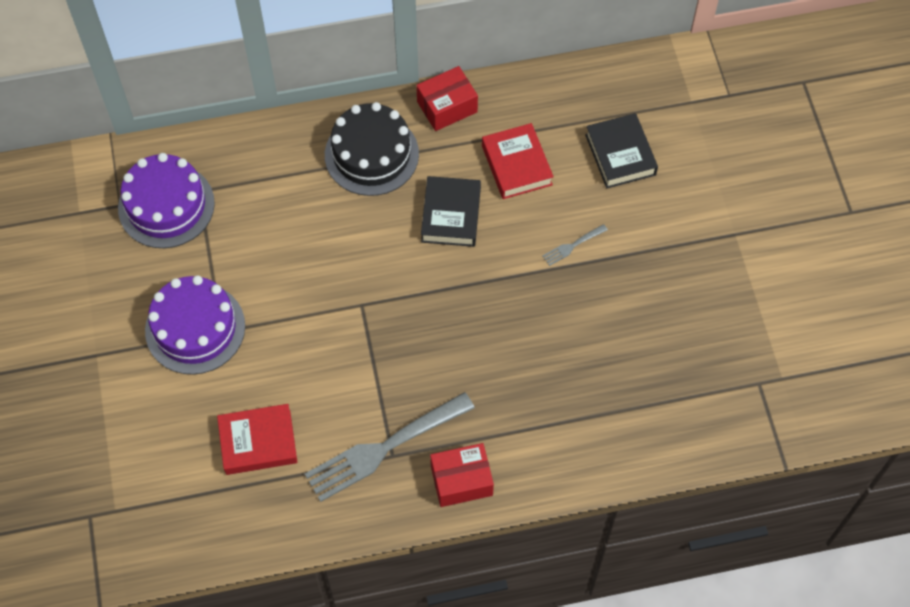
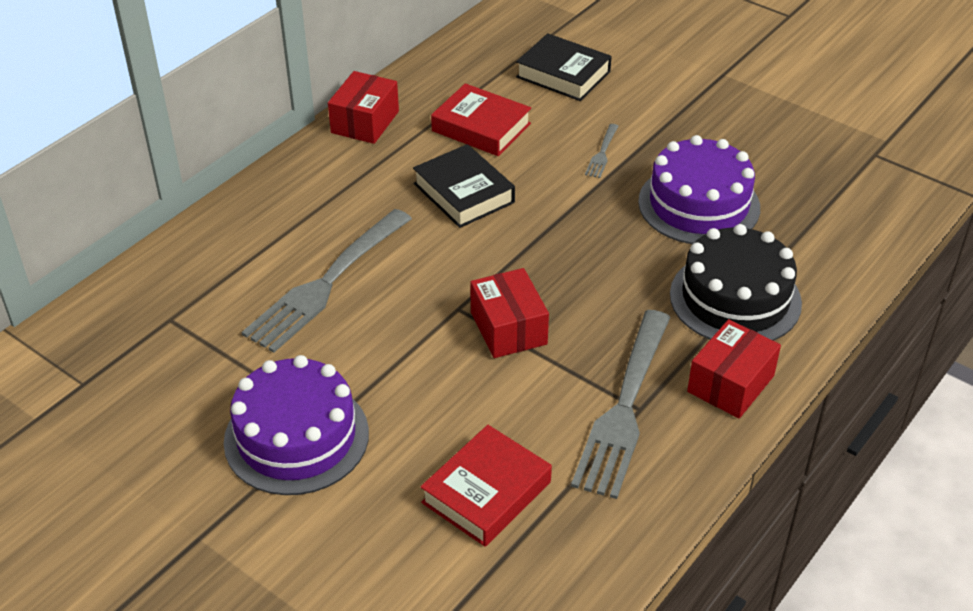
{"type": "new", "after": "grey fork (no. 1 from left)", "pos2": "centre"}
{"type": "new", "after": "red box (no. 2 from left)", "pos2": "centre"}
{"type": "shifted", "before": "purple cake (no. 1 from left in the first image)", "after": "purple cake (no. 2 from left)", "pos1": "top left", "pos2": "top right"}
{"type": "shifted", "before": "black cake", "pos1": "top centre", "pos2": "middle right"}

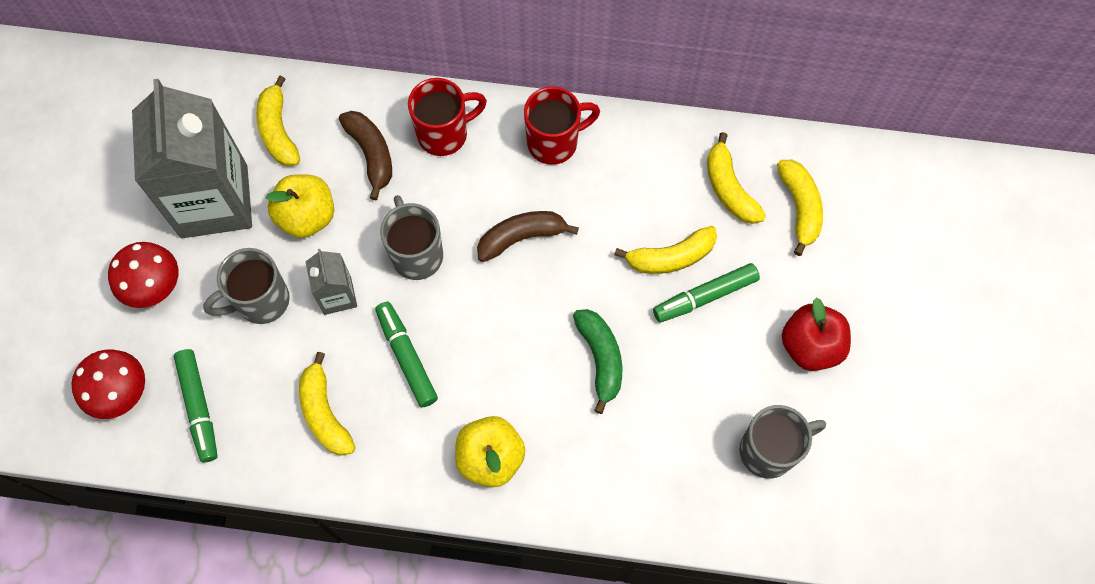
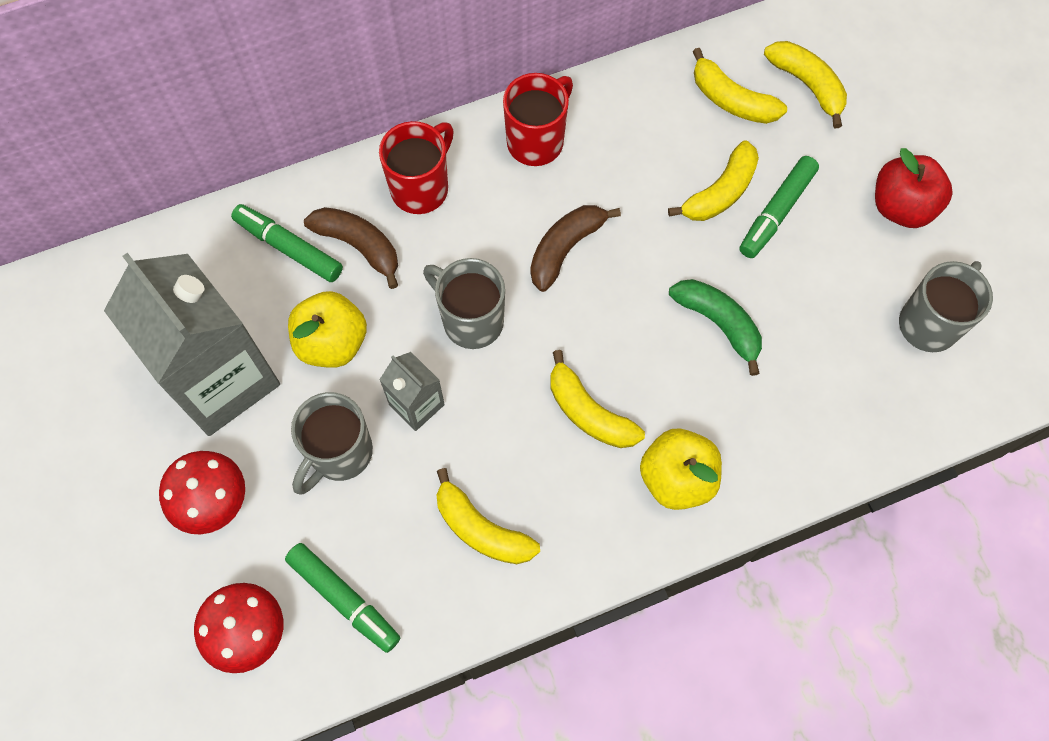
{"type": "shifted", "before": "green marker (no. 2 from left in the first image)", "after": "green marker (no. 1 from left)", "pos1": "centre", "pos2": "top left"}
{"type": "shifted", "before": "yellow banana (no. 1 from left in the first image)", "after": "yellow banana (no. 2 from left)", "pos1": "top left", "pos2": "centre"}

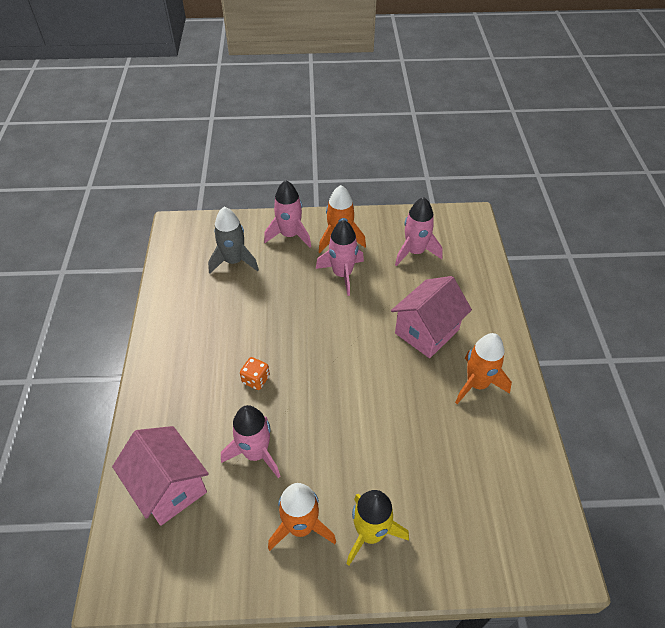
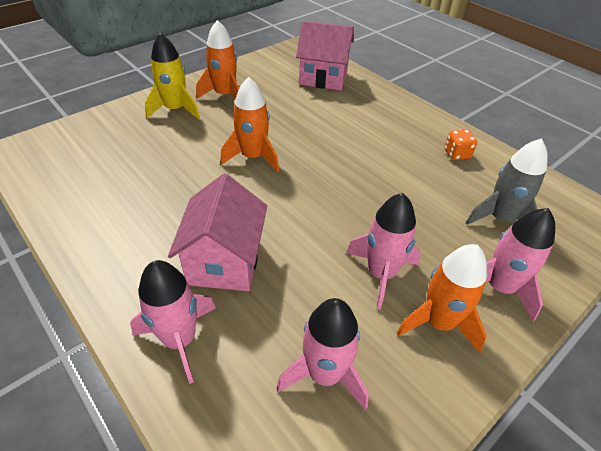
{"type": "shifted", "before": "pink rocket (no. 1 from left)", "pos1": "bottom centre", "pos2": "bottom left"}
{"type": "shifted", "before": "orange rocket (no. 3 from left in the first image)", "after": "orange rocket (no. 2 from left)", "pos1": "middle right", "pos2": "top centre"}
{"type": "shifted", "before": "orange dice", "pos1": "centre", "pos2": "top right"}

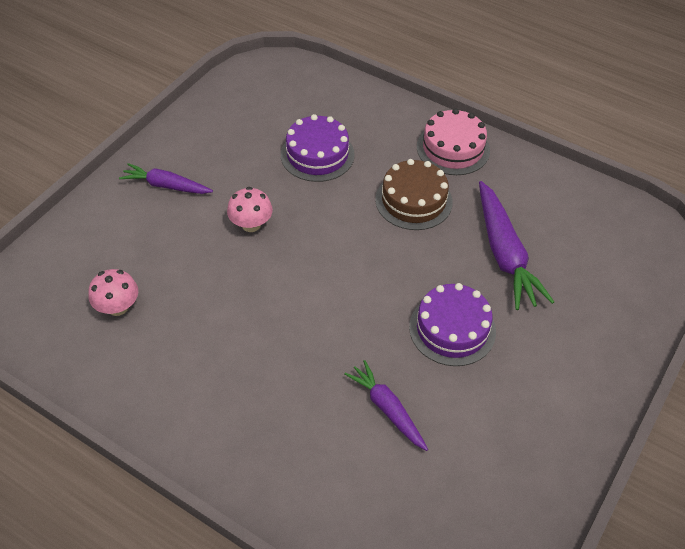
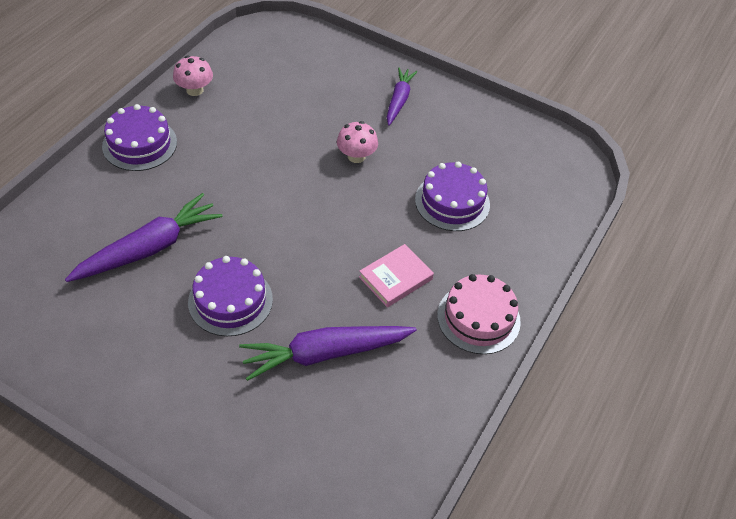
{"type": "scaled", "before": "purple carrot (no. 2 from left in the first image)", "pos1": "bottom centre", "pos2": "middle left", "scale": 1.62}
{"type": "new", "after": "purple cake (no. 1 from left)", "pos2": "top left"}
{"type": "shifted", "before": "pink mushroom (no. 1 from left)", "pos1": "middle left", "pos2": "top left"}
{"type": "swapped", "before": "brown cake", "after": "pink book", "pos1": "centre", "pos2": "centre"}

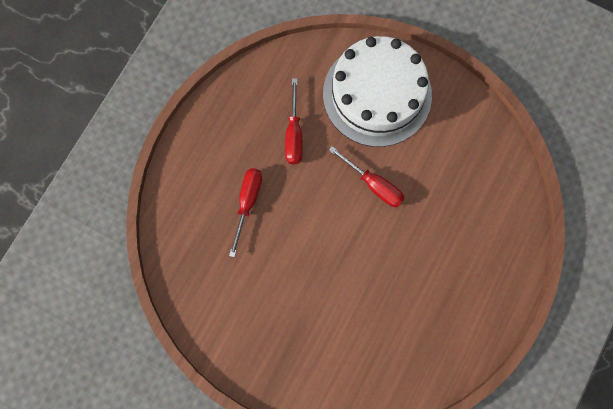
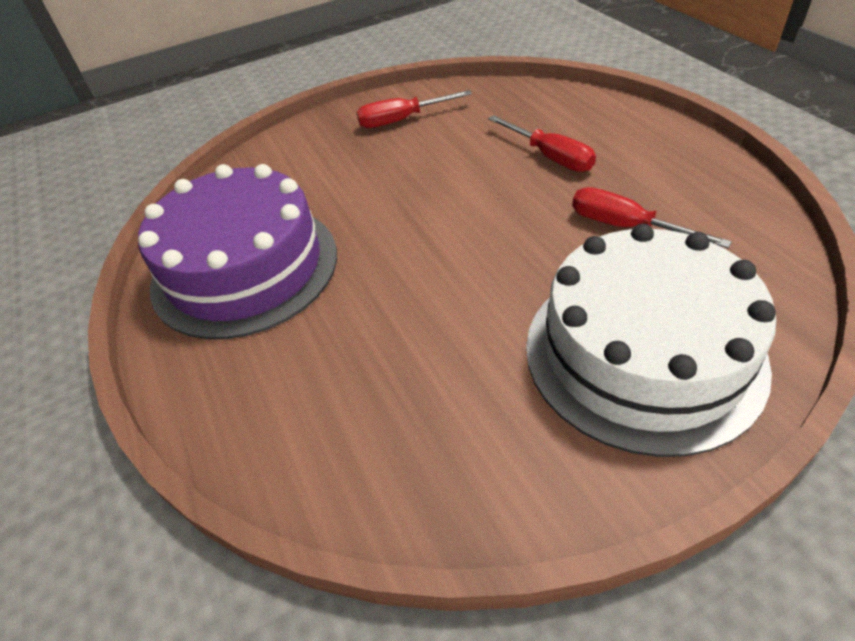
{"type": "new", "after": "purple cake", "pos2": "middle left"}
{"type": "shifted", "before": "red screwdriver (no. 3 from left in the first image)", "after": "red screwdriver (no. 1 from left)", "pos1": "centre", "pos2": "top centre"}

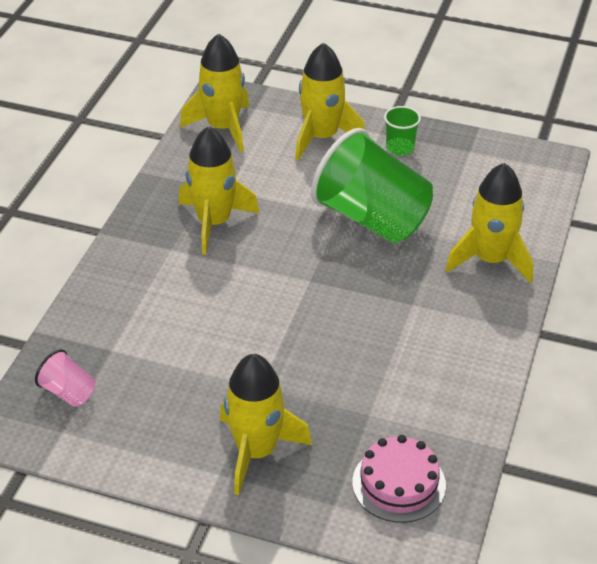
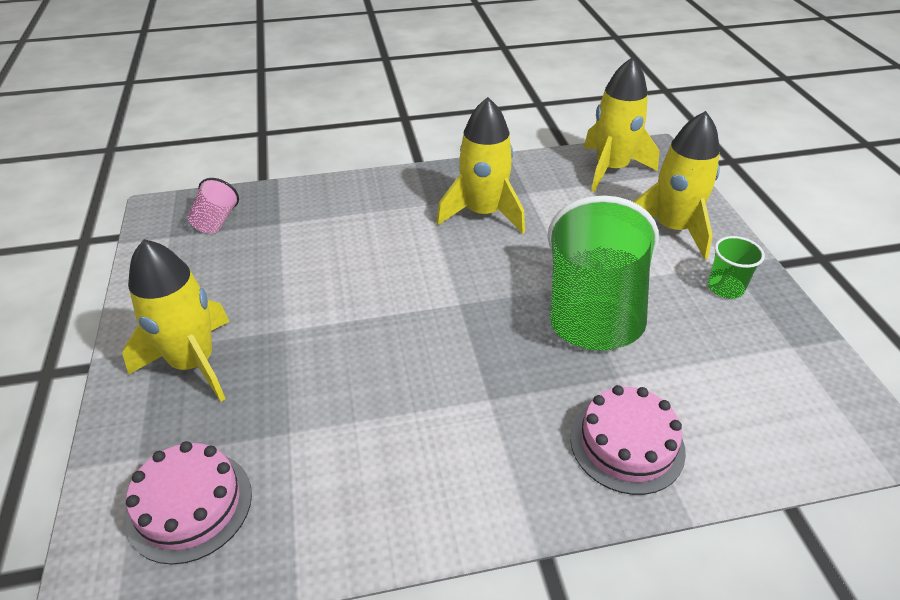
{"type": "swapped", "before": "yellow rocket (no. 5 from left)", "after": "pink cake (no. 2 from left)", "pos1": "middle right", "pos2": "bottom right"}

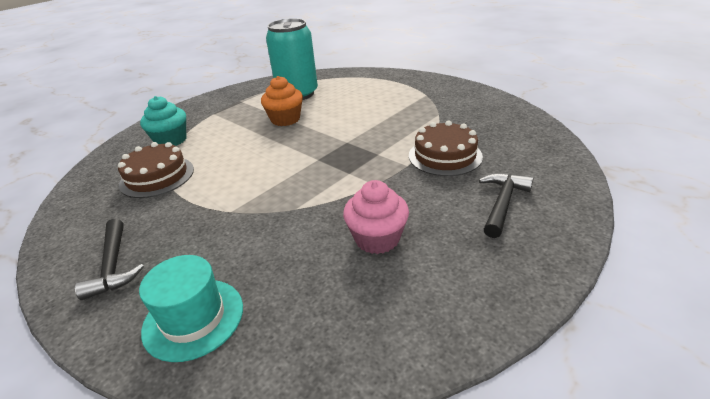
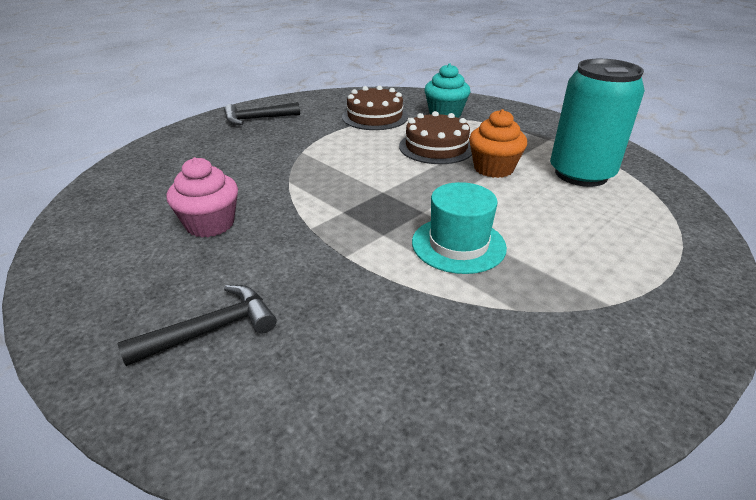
{"type": "rotated", "before": "black hammer (no. 2 from left in the first image)", "pos1": "middle right", "pos2": "middle left", "turn": -60}
{"type": "shifted", "before": "brown cake (no. 2 from left)", "pos1": "centre", "pos2": "top centre"}
{"type": "shifted", "before": "turquoise hat", "pos1": "bottom left", "pos2": "centre"}

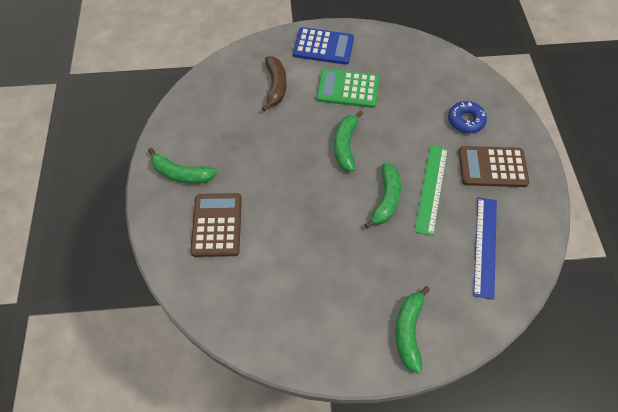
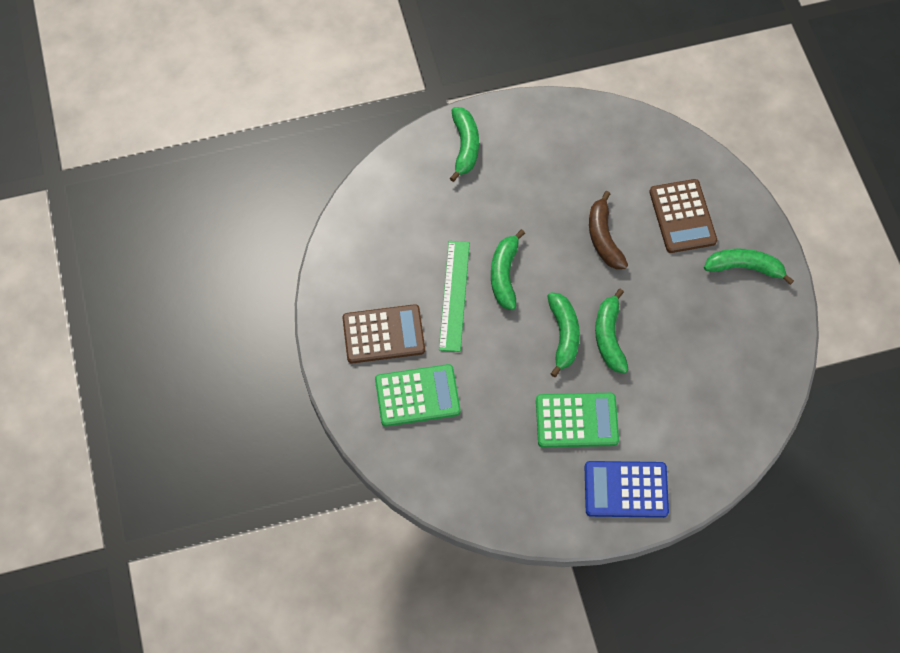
{"type": "swapped", "before": "blue donut", "after": "green calculator (no. 1 from left)", "pos1": "top right", "pos2": "centre"}
{"type": "shifted", "before": "brown banana", "pos1": "top centre", "pos2": "middle right"}
{"type": "new", "after": "green banana (no. 4 from left)", "pos2": "middle right"}
{"type": "gone", "before": "blue ruler", "pos1": "middle right"}

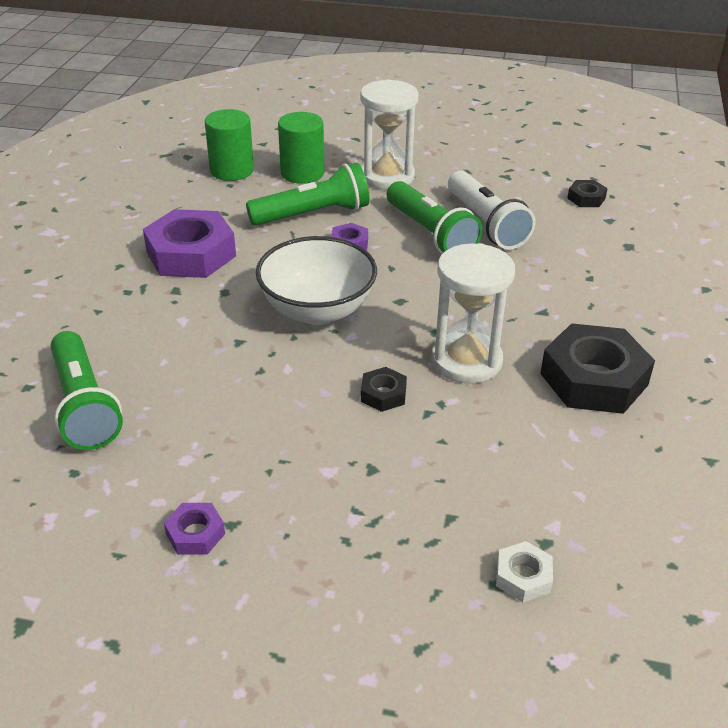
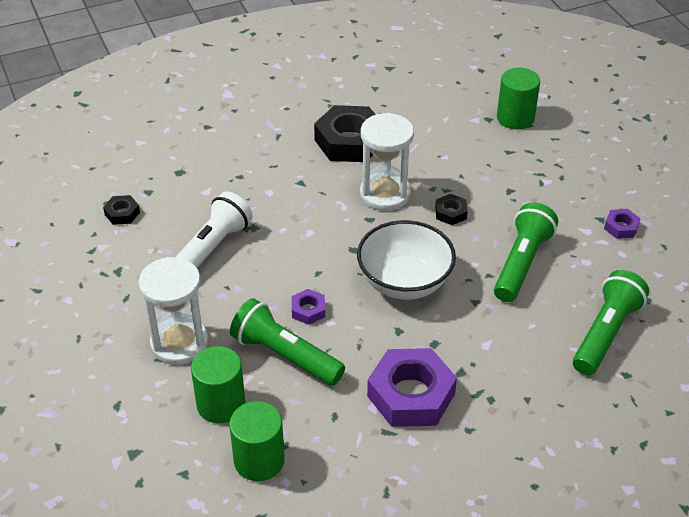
{"type": "shifted", "before": "green flashlight (no. 3 from left in the first image)", "after": "green flashlight (no. 2 from left)", "pos1": "top centre", "pos2": "middle right"}
{"type": "swapped", "before": "white nut", "after": "green cylinder (no. 3 from left)", "pos1": "bottom right", "pos2": "top right"}

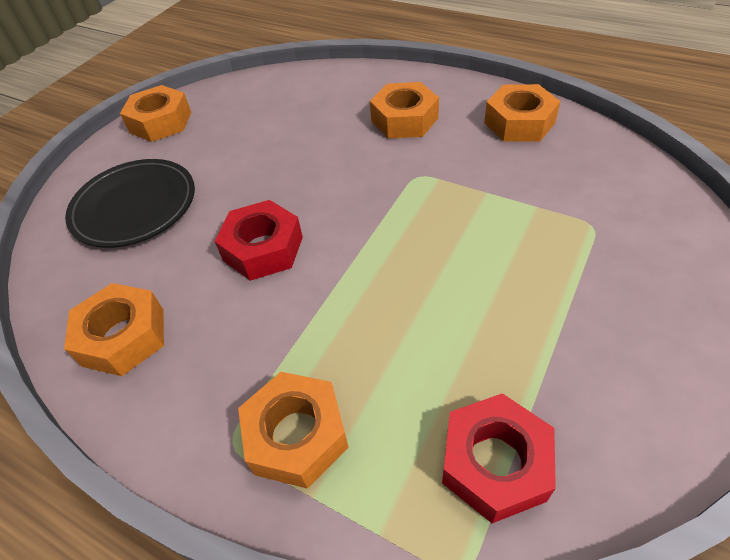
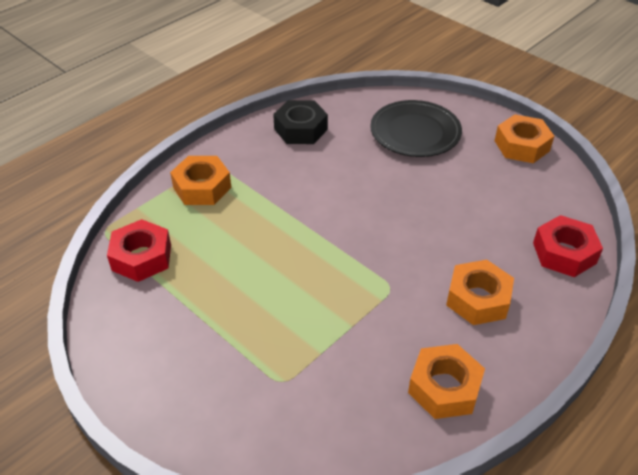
{"type": "repainted", "before": "orange nut (no. 1 from left)", "after": "black nut", "pos1": "middle left", "pos2": "top centre"}
{"type": "shifted", "before": "red nut (no. 1 from left in the first image)", "after": "red nut (no. 2 from left)", "pos1": "centre", "pos2": "middle right"}

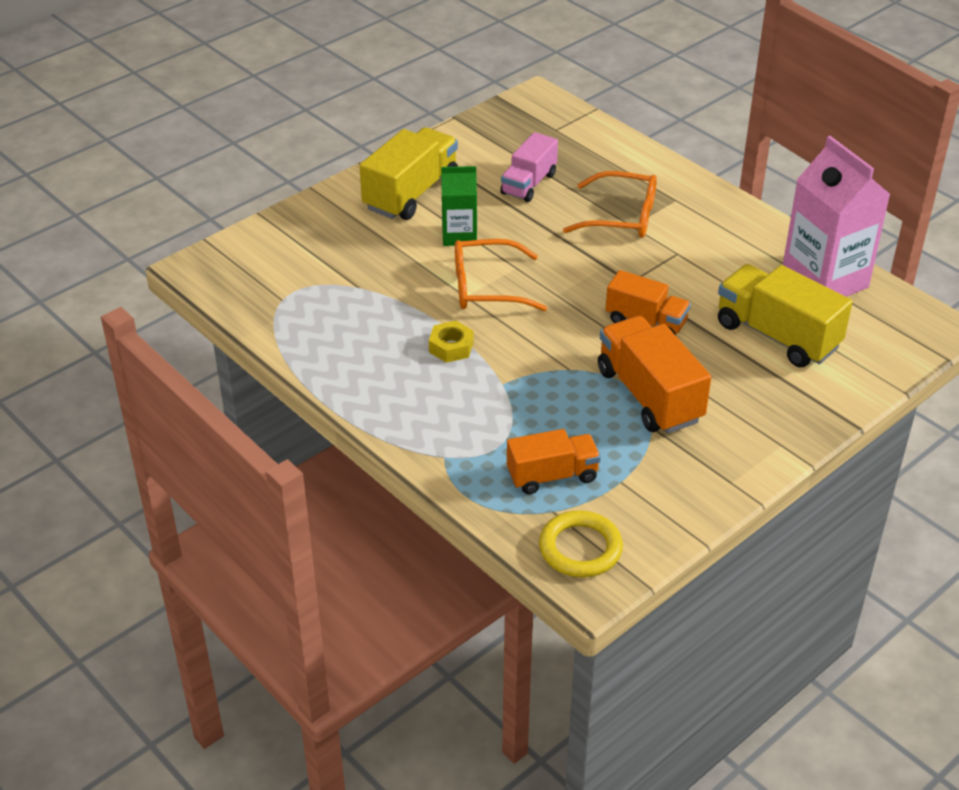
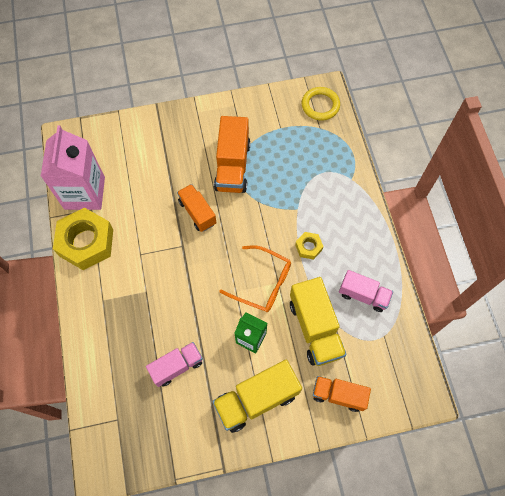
{"type": "new", "after": "yellow nut (no. 1 from left)", "pos2": "middle left"}
{"type": "shifted", "before": "yellow truck (no. 2 from left)", "pos1": "middle right", "pos2": "centre"}
{"type": "shifted", "before": "orange truck (no. 1 from left in the first image)", "after": "orange truck (no. 3 from left)", "pos1": "centre", "pos2": "bottom right"}
{"type": "new", "after": "pink truck (no. 2 from left)", "pos2": "middle right"}
{"type": "gone", "before": "orange glasses (no. 2 from left)", "pos1": "top centre"}

